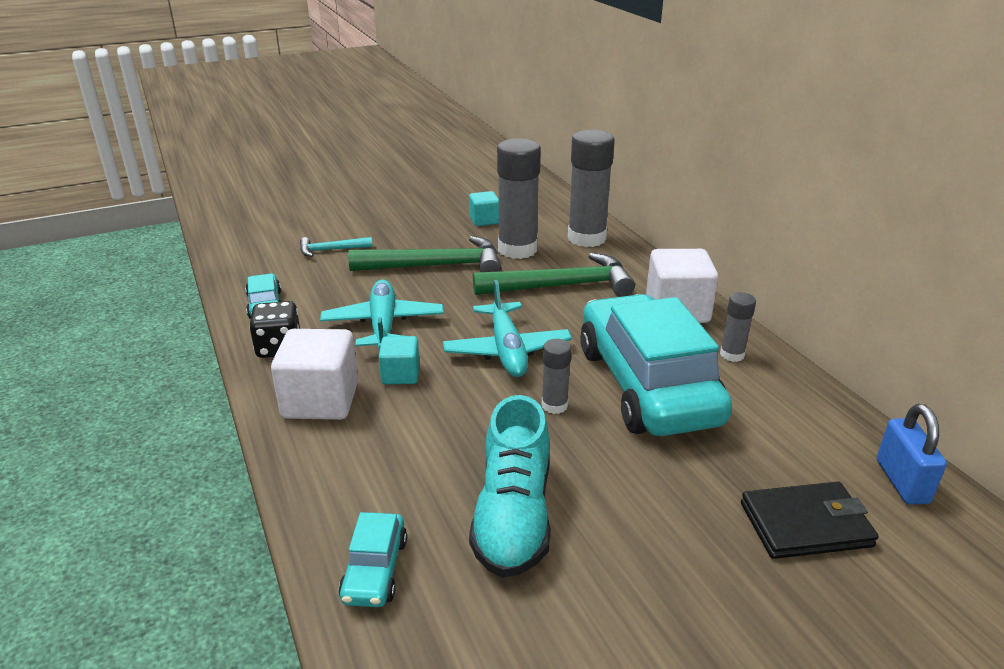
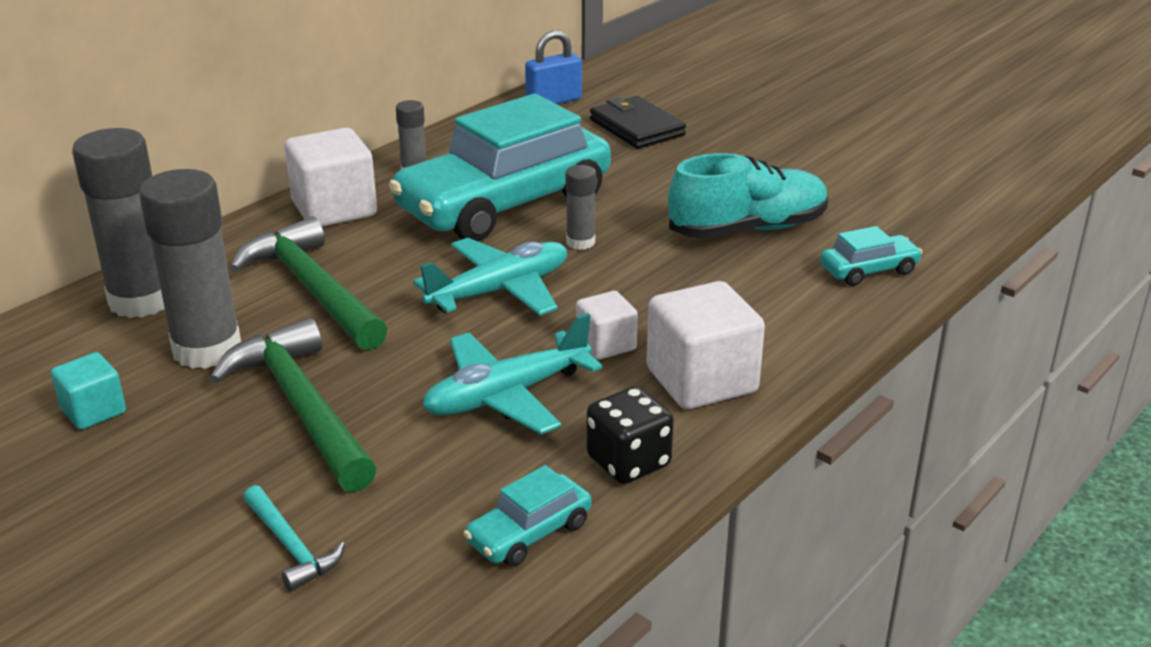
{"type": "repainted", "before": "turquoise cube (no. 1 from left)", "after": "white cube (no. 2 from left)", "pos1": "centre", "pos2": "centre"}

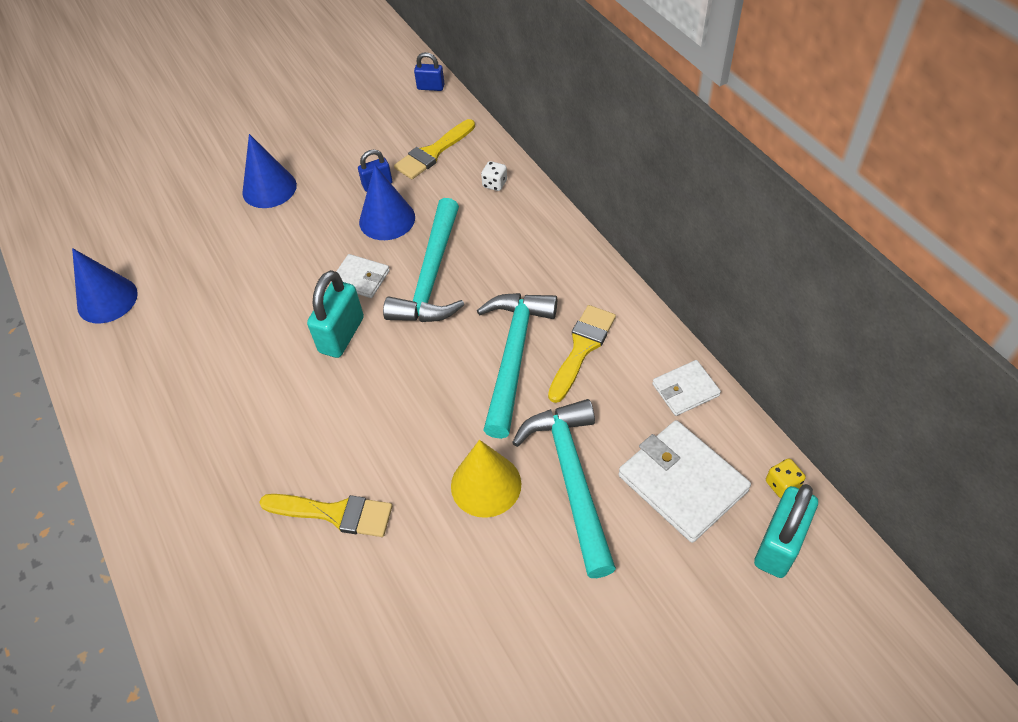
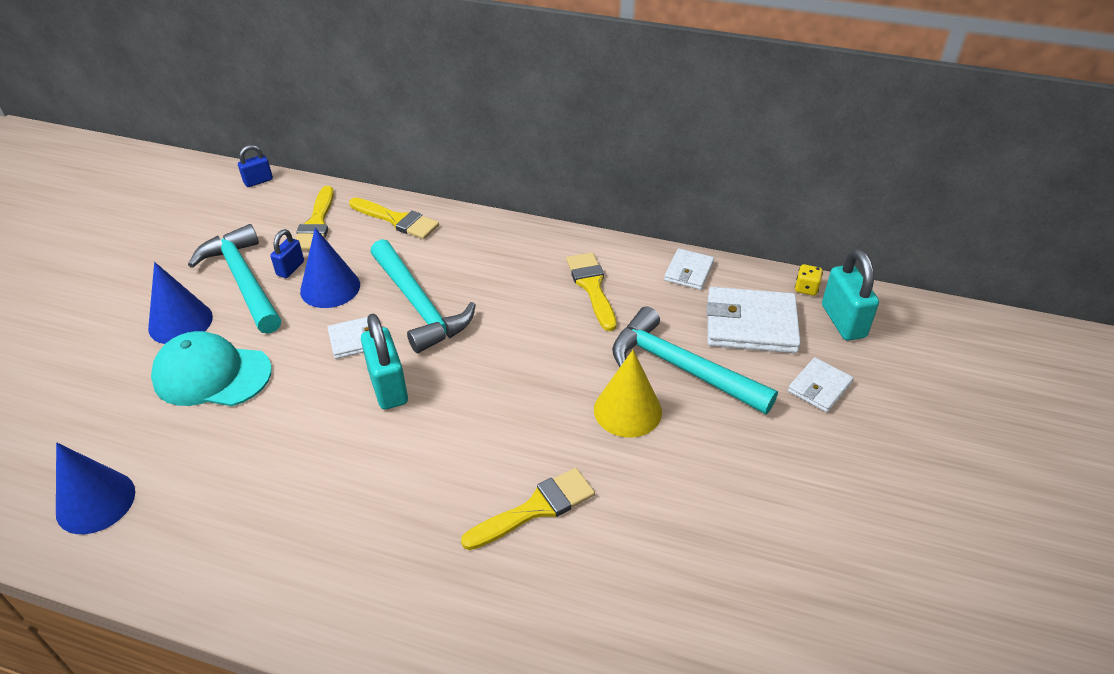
{"type": "new", "after": "turquoise cap", "pos2": "middle left"}
{"type": "shifted", "before": "turquoise hammer (no. 2 from left in the first image)", "after": "turquoise hammer (no. 1 from left)", "pos1": "centre", "pos2": "middle left"}
{"type": "swapped", "before": "white dice", "after": "yellow brush (no. 2 from left)", "pos1": "top centre", "pos2": "top centre"}
{"type": "new", "after": "white wallet (no. 4 from left)", "pos2": "middle right"}

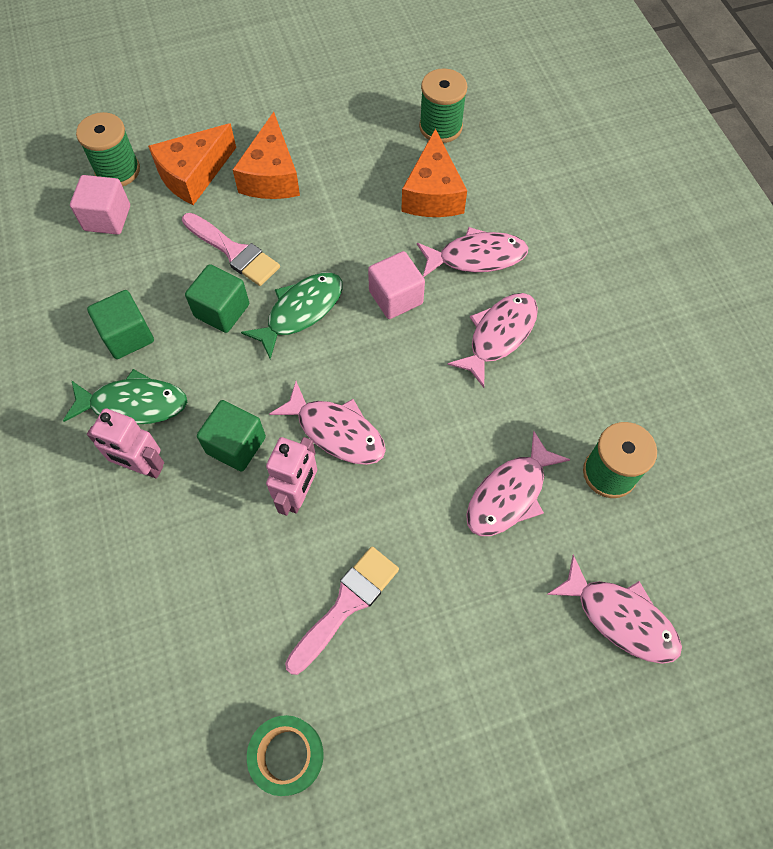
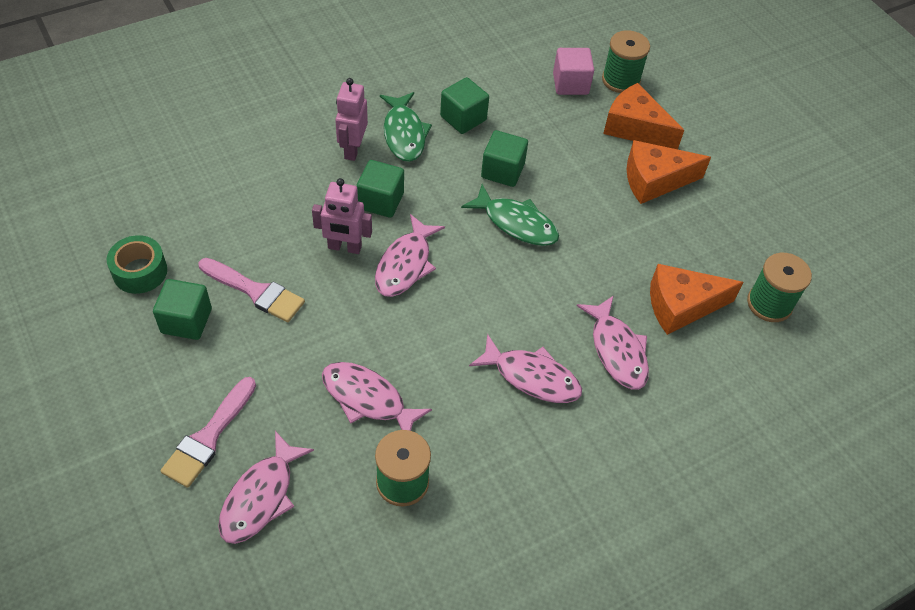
{"type": "new", "after": "green cube (no. 1 from left)", "pos2": "middle left"}
{"type": "shifted", "before": "pink brush (no. 1 from left)", "pos1": "top left", "pos2": "bottom left"}
{"type": "gone", "before": "pink cube (no. 2 from left)", "pos1": "centre"}

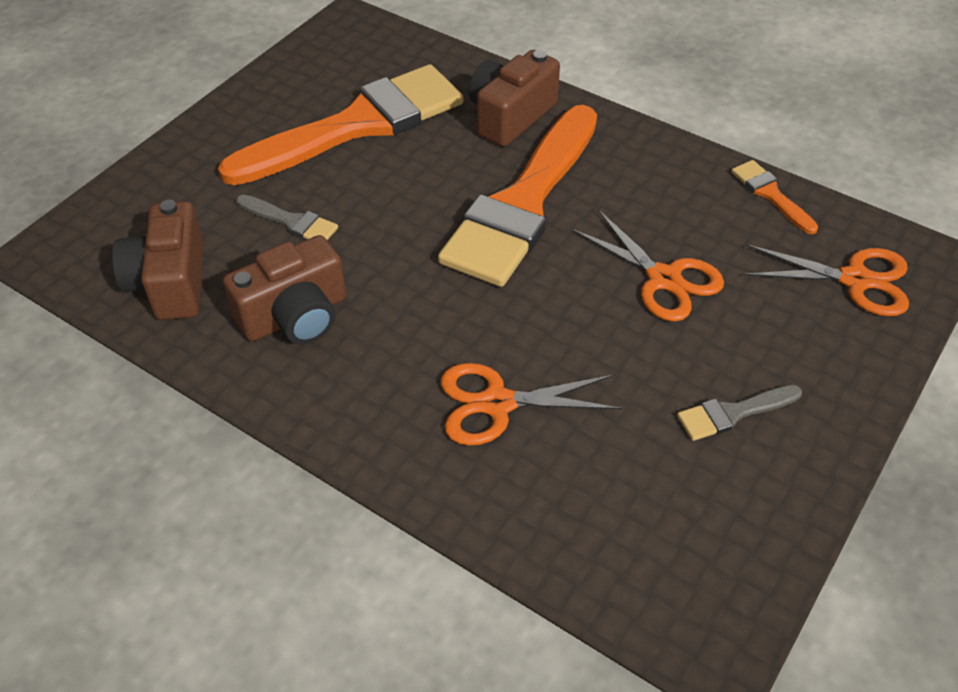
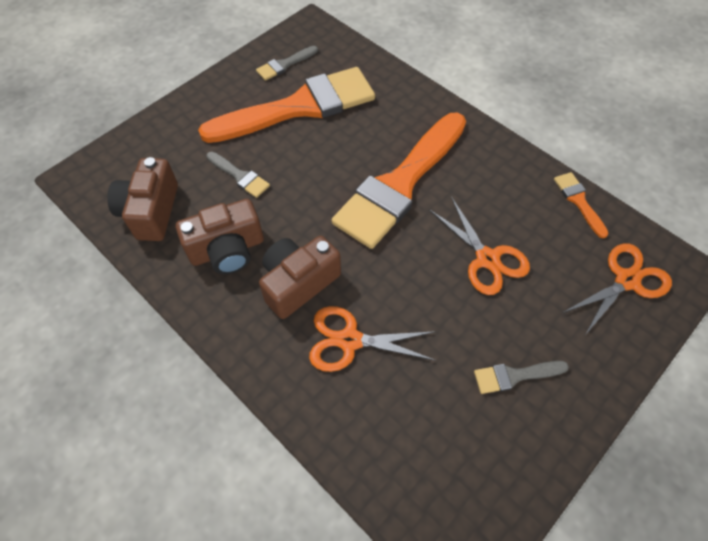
{"type": "new", "after": "grey brush (no. 2 from left)", "pos2": "top centre"}
{"type": "shifted", "before": "brown camera (no. 3 from left)", "pos1": "top centre", "pos2": "centre"}
{"type": "rotated", "before": "orange scissors (no. 3 from left)", "pos1": "middle right", "pos2": "middle right", "turn": -60}

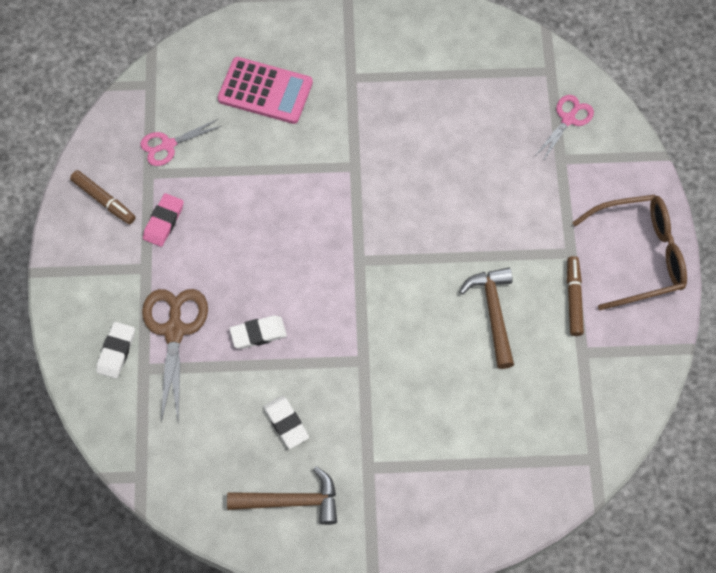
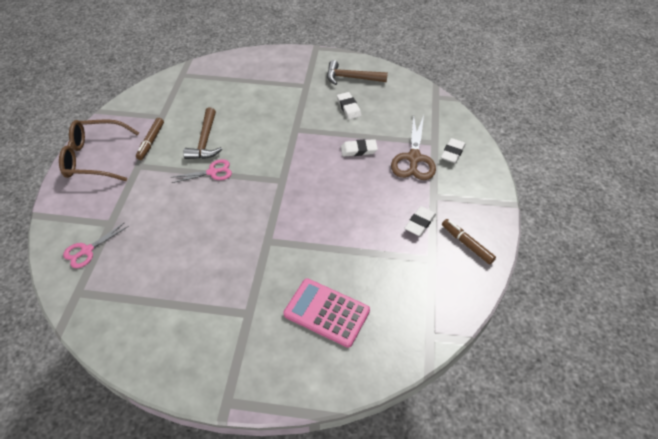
{"type": "shifted", "before": "pink scissors (no. 1 from left in the first image)", "after": "pink scissors (no. 2 from left)", "pos1": "top left", "pos2": "middle left"}
{"type": "repainted", "before": "pink eraser", "after": "white eraser (no. 3 from left)", "pos1": "middle left", "pos2": "centre"}

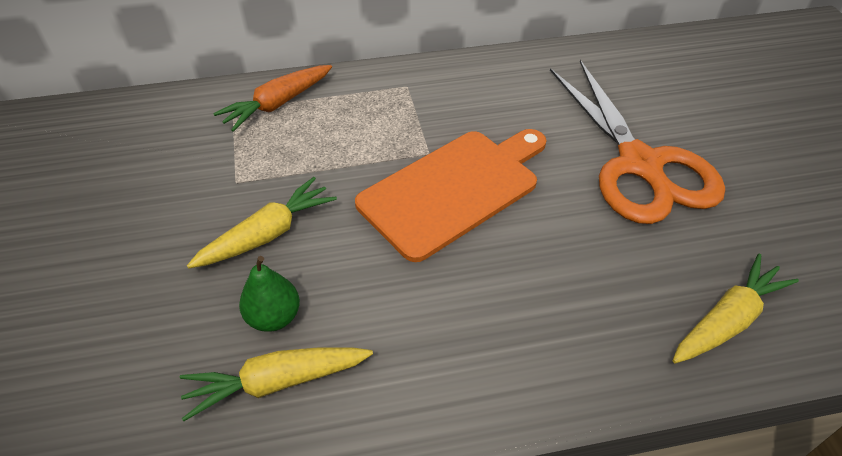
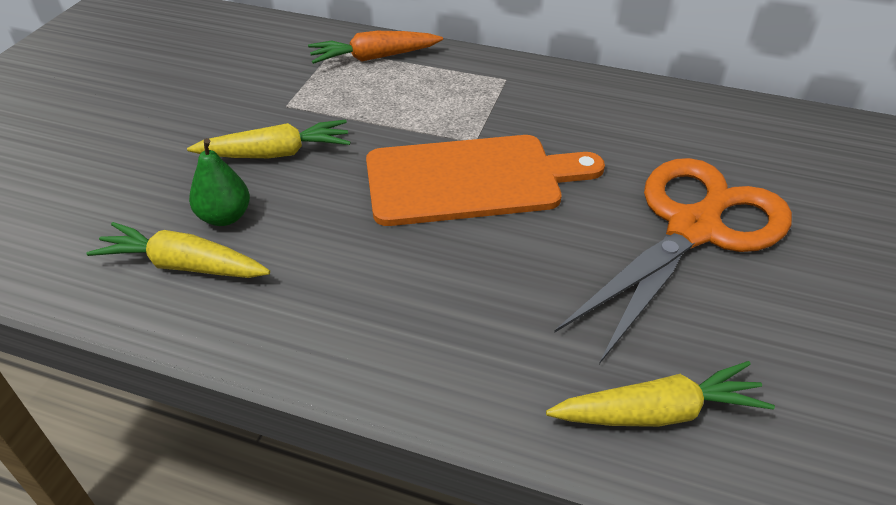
{"type": "rotated", "before": "orange scissors", "pos1": "top right", "pos2": "middle right", "turn": -150}

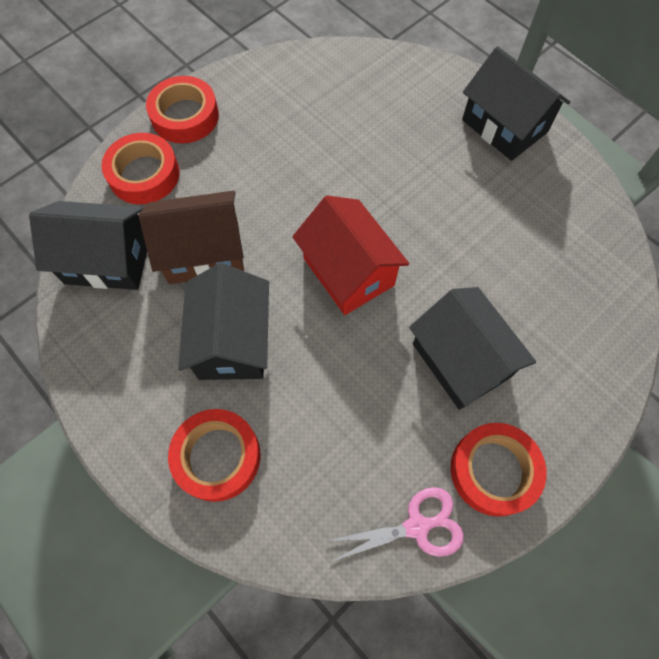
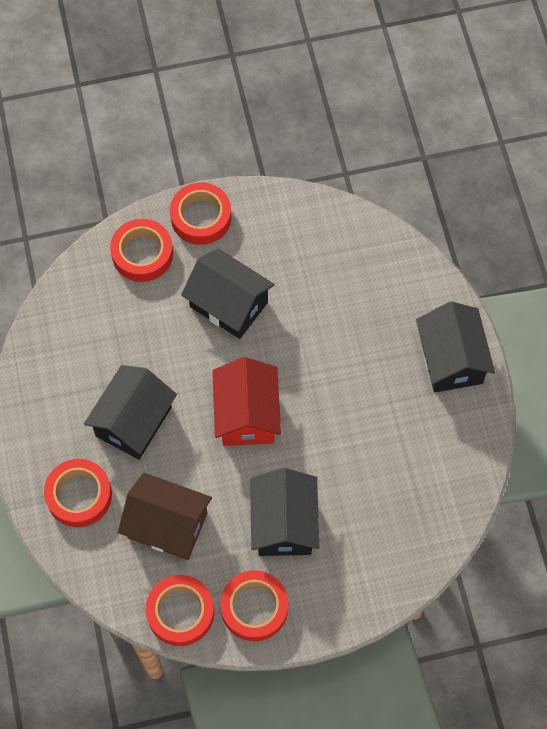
{"type": "shifted", "before": "brown house", "pos1": "middle left", "pos2": "bottom left"}
{"type": "swapped", "before": "pink scissors", "after": "red tape (no. 3 from left)", "pos1": "bottom centre", "pos2": "bottom left"}
{"type": "shifted", "before": "black house (no. 1 from left in the first image)", "after": "black house (no. 2 from left)", "pos1": "middle left", "pos2": "centre"}

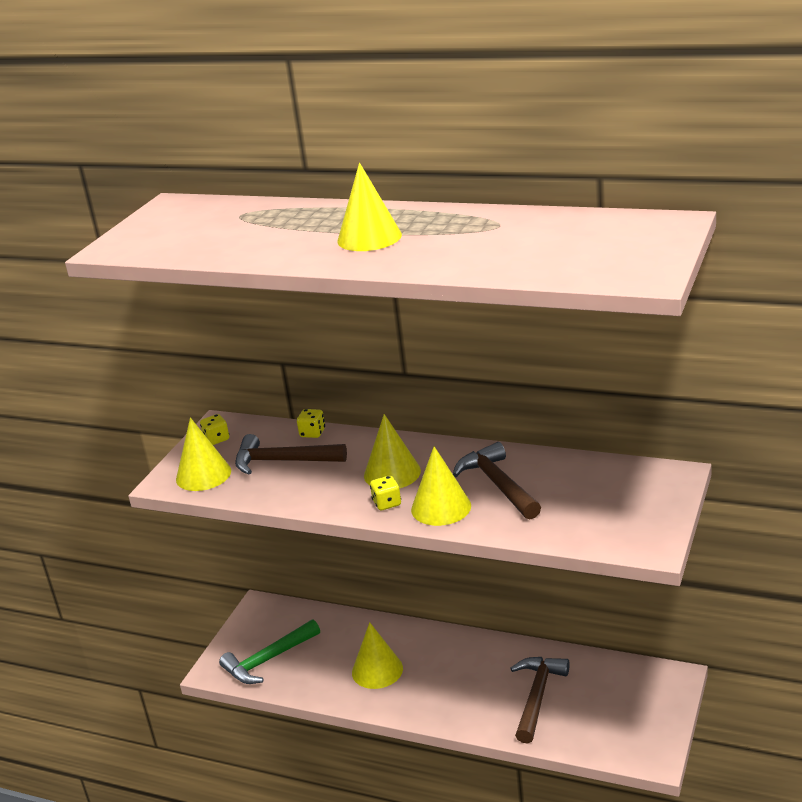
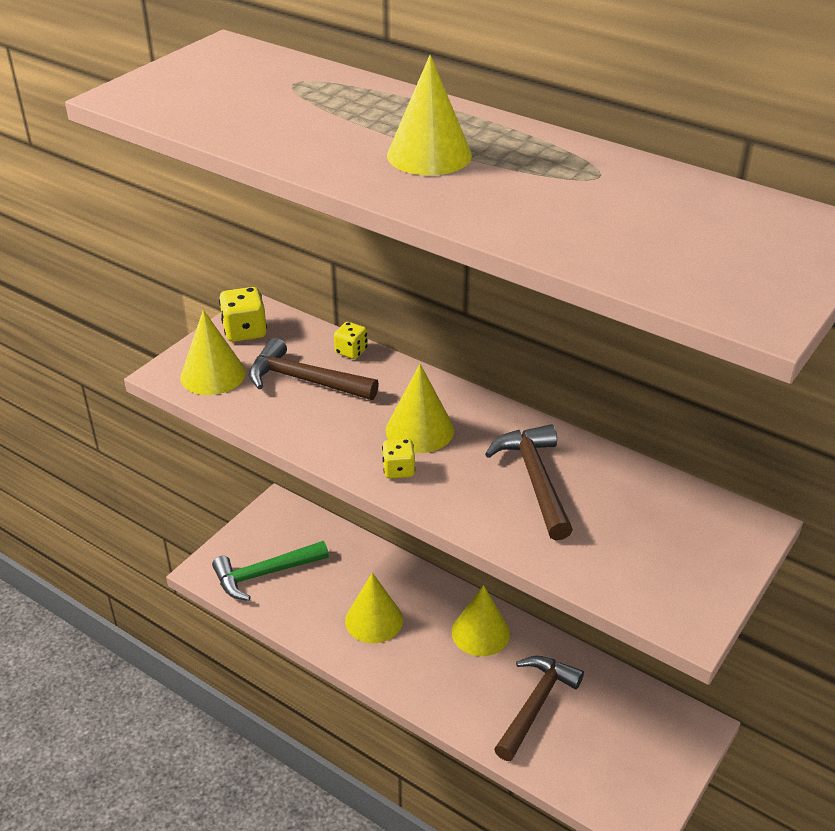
{"type": "scaled", "before": "yellow dice (no. 1 from left)", "pos1": "middle left", "pos2": "middle left", "scale": 1.56}
{"type": "shifted", "before": "yellow cone (no. 5 from left)", "pos1": "centre", "pos2": "bottom centre"}

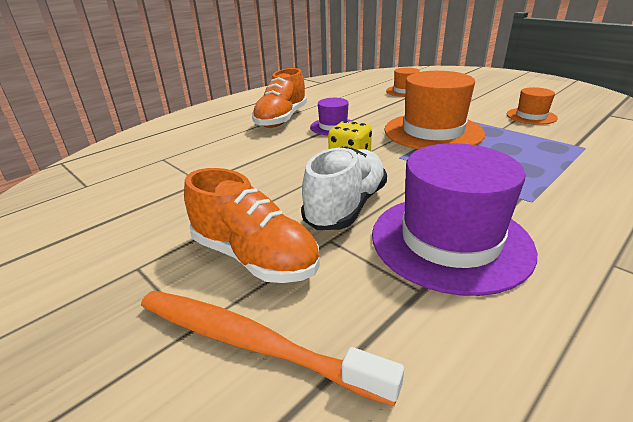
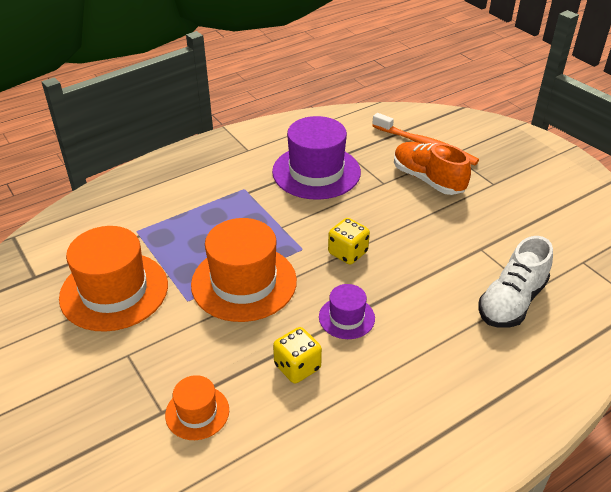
{"type": "scaled", "before": "orange hat (no. 3 from left in the first image)", "pos1": "top right", "pos2": "middle left", "scale": 1.97}
{"type": "new", "after": "yellow dice (no. 1 from left)", "pos2": "bottom centre"}
{"type": "shifted", "before": "white shoe", "pos1": "centre", "pos2": "middle right"}
{"type": "gone", "before": "orange shoe (no. 2 from left)", "pos1": "top centre"}

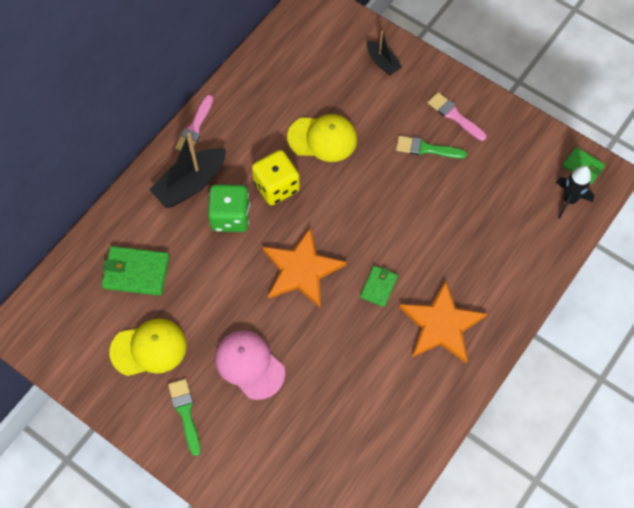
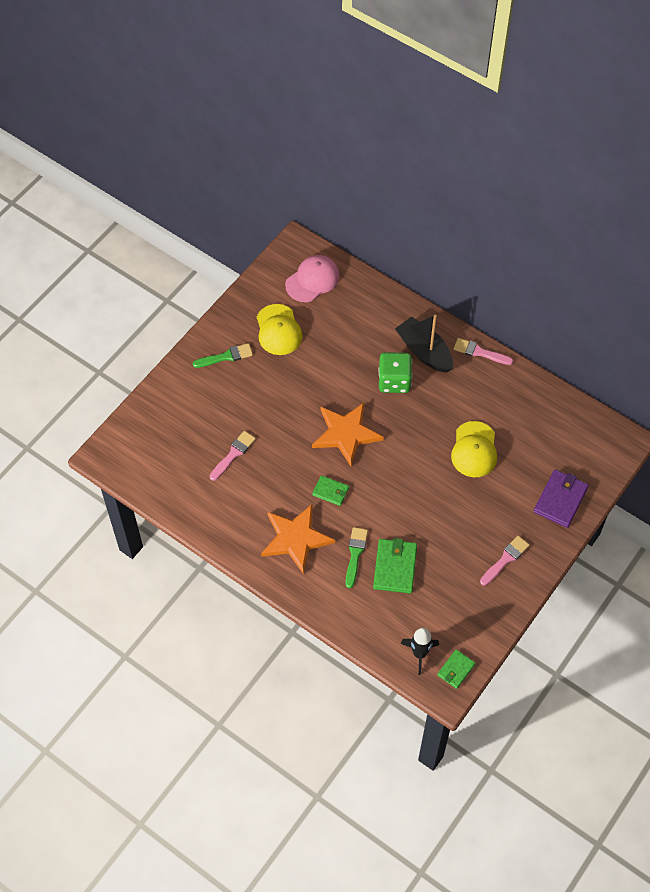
{"type": "new", "after": "pink brush (no. 1 from left)", "pos2": "centre"}
{"type": "shifted", "before": "pink cap", "pos1": "bottom centre", "pos2": "top centre"}
{"type": "shifted", "before": "green brush (no. 2 from left)", "pos1": "top right", "pos2": "centre"}
{"type": "shifted", "before": "green wallet (no. 1 from left in the first image)", "after": "green wallet (no. 2 from left)", "pos1": "middle left", "pos2": "centre"}
{"type": "swapped", "before": "black boat (no. 2 from left)", "after": "purple wallet", "pos1": "top centre", "pos2": "middle right"}
{"type": "gone", "before": "yellow dice", "pos1": "centre"}

